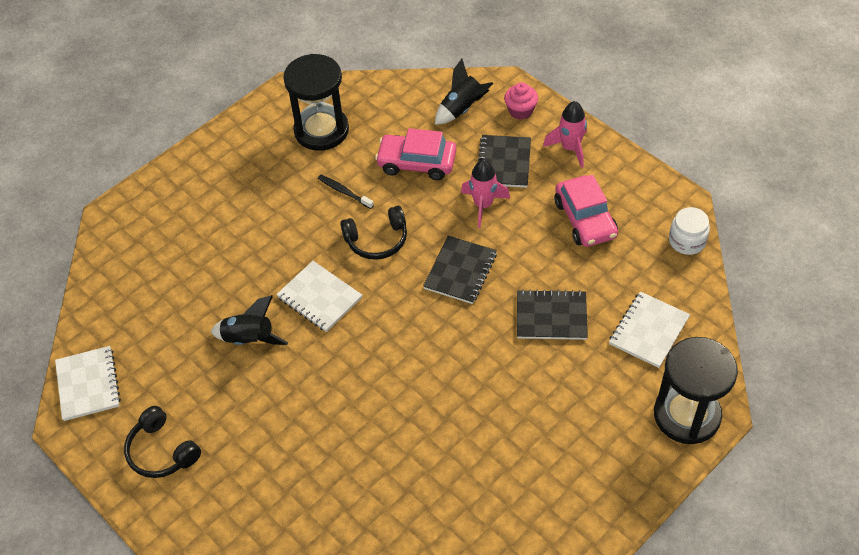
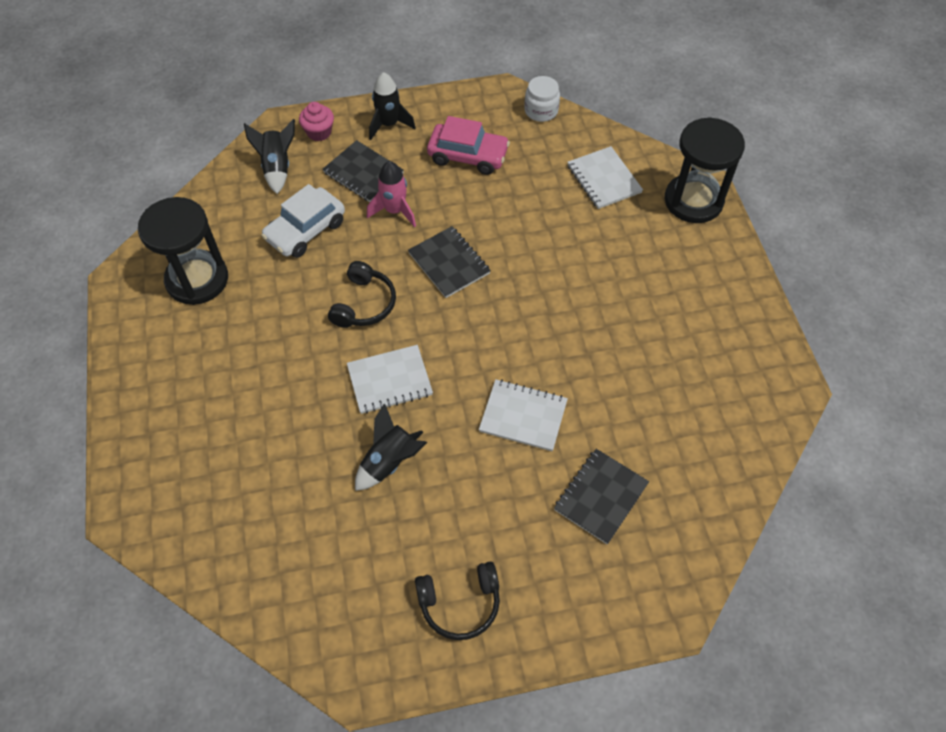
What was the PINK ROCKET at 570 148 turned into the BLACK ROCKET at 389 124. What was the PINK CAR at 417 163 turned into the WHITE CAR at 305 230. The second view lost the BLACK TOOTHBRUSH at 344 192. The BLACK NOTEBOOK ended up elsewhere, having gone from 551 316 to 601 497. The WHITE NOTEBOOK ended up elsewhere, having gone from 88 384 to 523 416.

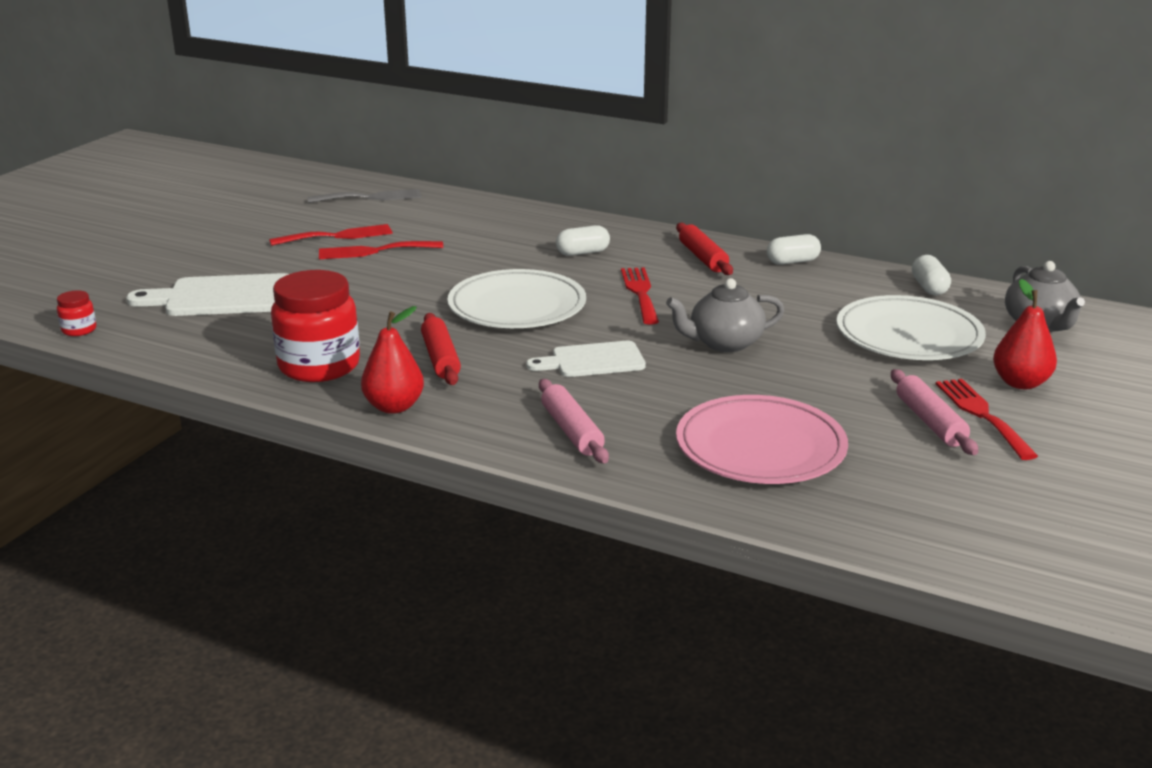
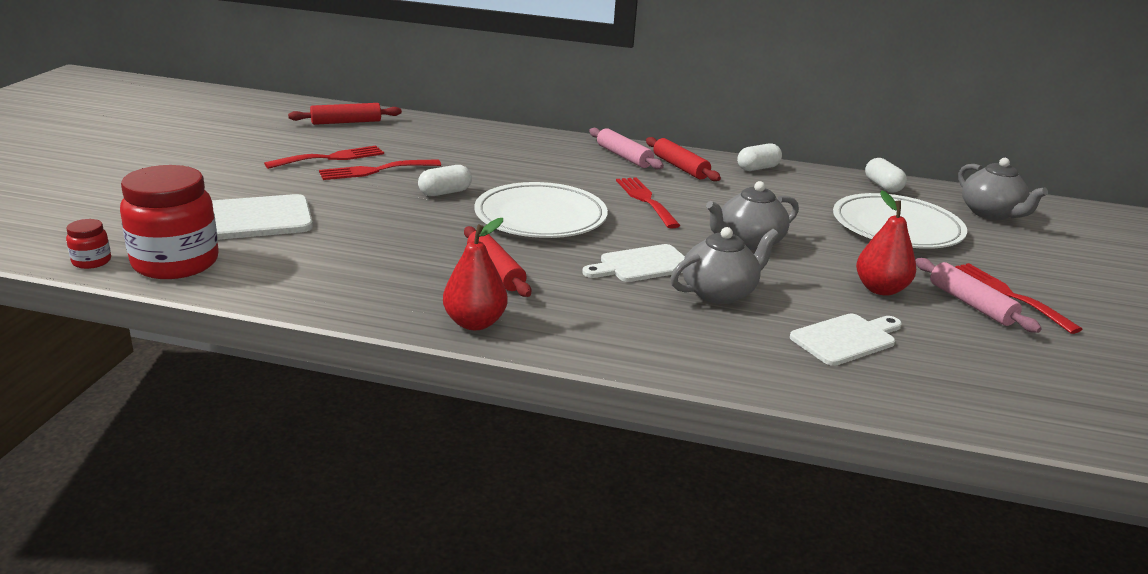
Where the GREY FORK stood at 371 197, the RED ROLLING PIN came to stand at 346 122. The WHITE CAPSULE ended up elsewhere, having gone from 582 253 to 445 193. The RED JAR ended up elsewhere, having gone from 319 366 to 175 263. The RED PEAR ended up elsewhere, having gone from 1020 383 to 880 289. The PINK ROLLING PIN ended up elsewhere, having gone from 572 431 to 624 156. Where the PINK PLATE stood at 760 447, the WHITE CUTTING BOARD came to stand at 846 339. The second view gained the GREY TEAPOT at 719 293.

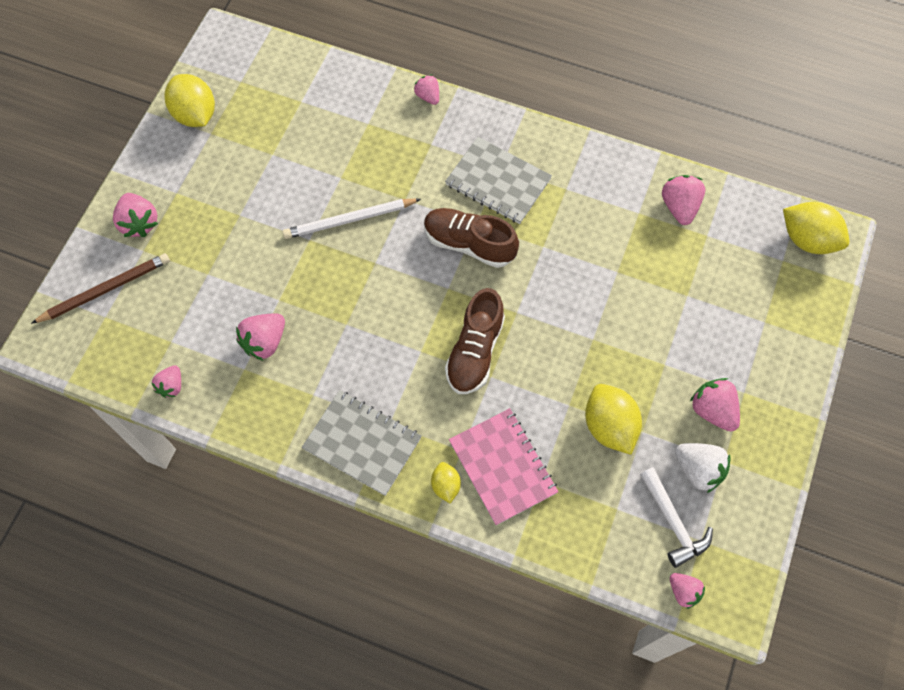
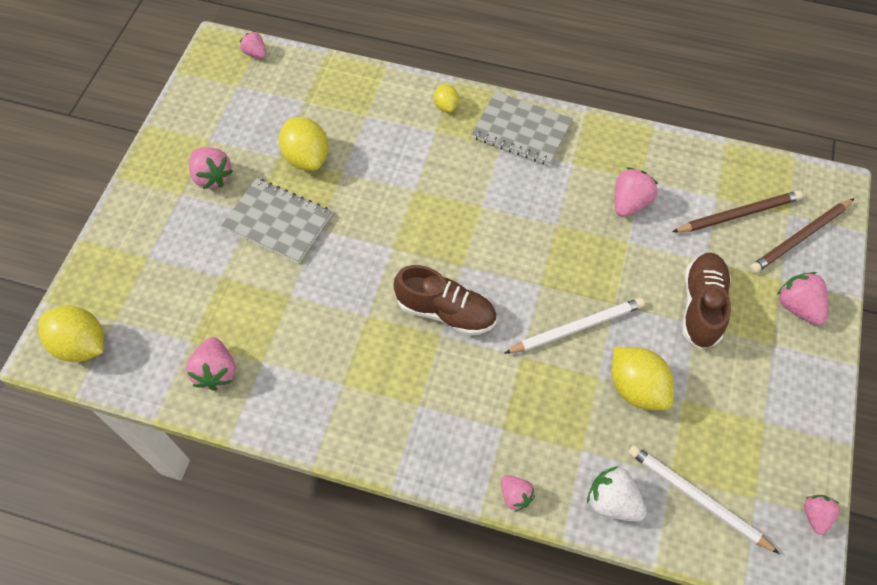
The YELLOW LEMON ended up elsewhere, having gone from 195 115 to 636 388. The GREY NOTEBOOK ended up elsewhere, having gone from 498 182 to 278 222. The BROWN SHOE ended up elsewhere, having gone from 475 351 to 701 306. The PINK STRAWBERRY ended up elsewhere, having gone from 171 386 to 815 515. The second view lost the PINK NOTEBOOK at 502 467. The WHITE STRAWBERRY ended up elsewhere, having gone from 698 470 to 612 501. The second view lost the WHITE HAMMER at 673 522. The second view gained the BROWN PENCIL at 738 214. The second view gained the WHITE PENCIL at 696 498.

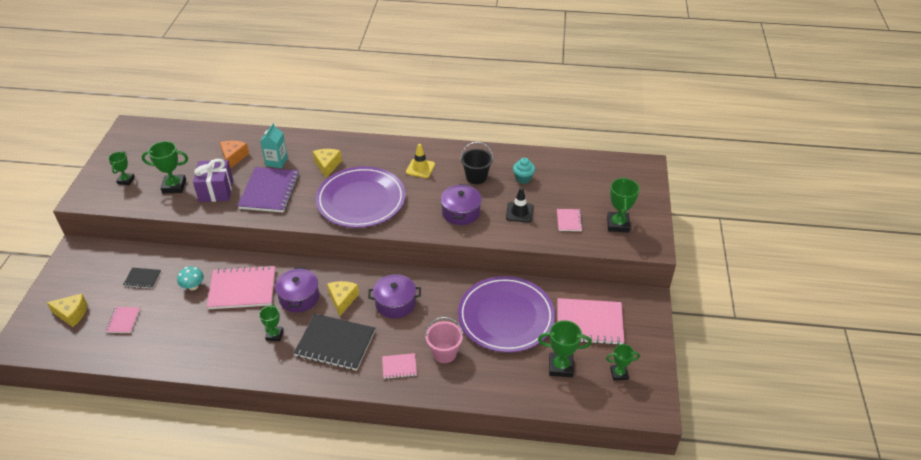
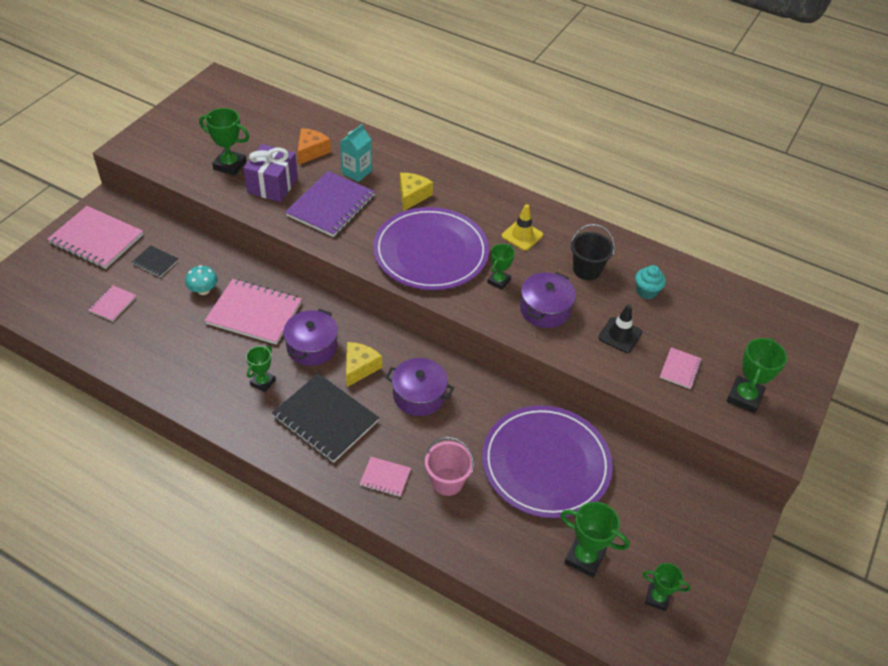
The GREEN TROPHY ended up elsewhere, having gone from 126 180 to 499 281. The second view lost the YELLOW CHEESE at 72 314. The PINK NOTEBOOK ended up elsewhere, having gone from 589 323 to 96 239.

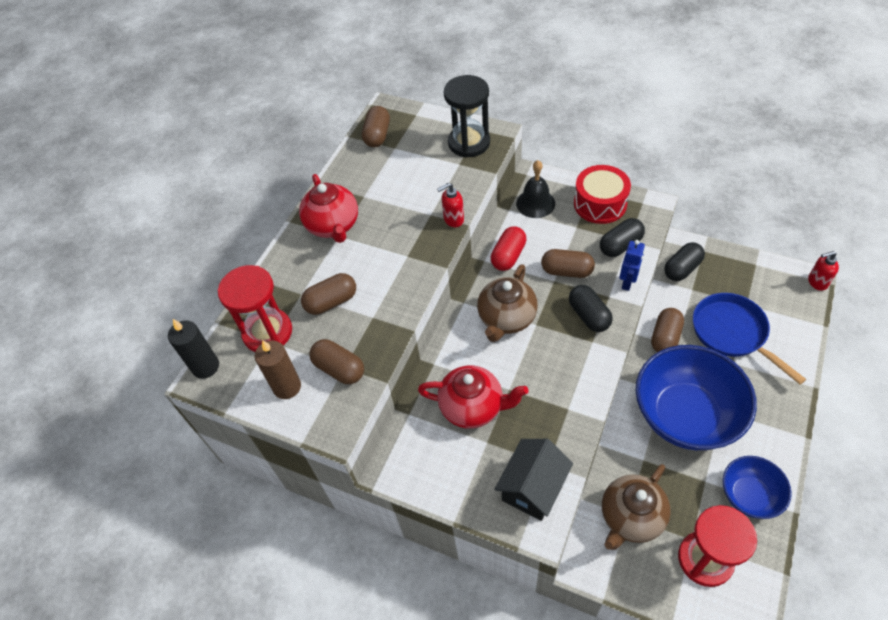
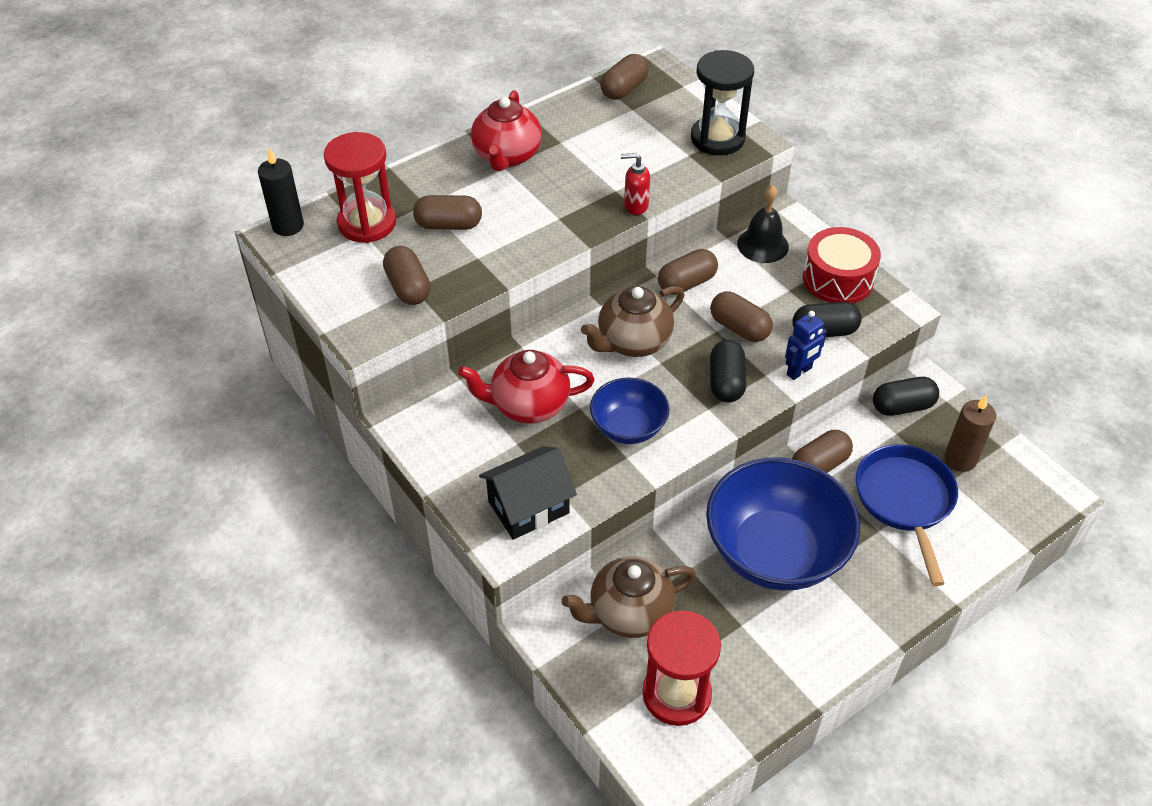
What was the RED CAPSULE at 508 256 turned into the BROWN CAPSULE at 686 283. The second view lost the RED SOAP DISPENSER at 817 282. The BROWN CANDLE ended up elsewhere, having gone from 287 387 to 960 459. The RED TEAPOT at 472 407 ended up facing another way, 135 degrees clockwise from before. The BLUE BOWL ended up elsewhere, having gone from 749 495 to 628 427.

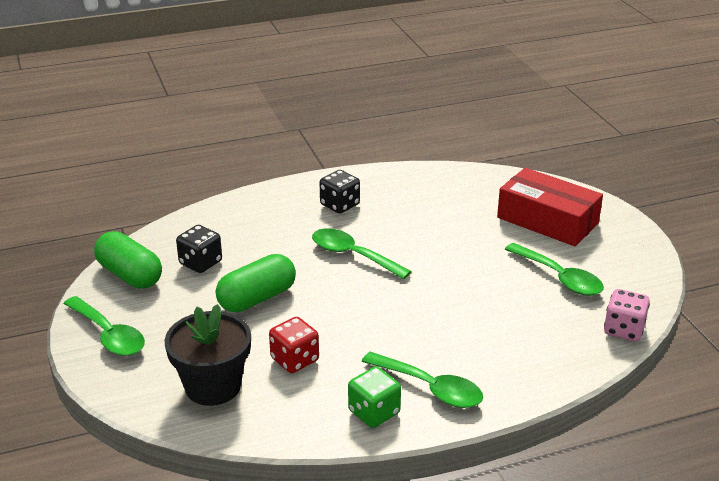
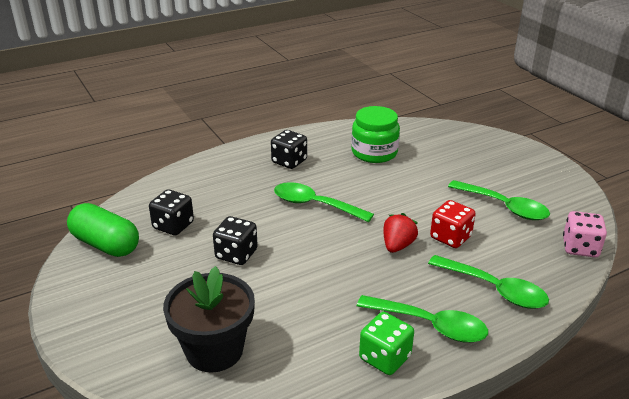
The second view lost the RED BOX at 547 220. Where the GREEN CAPSULE stood at 257 298, the BLACK DICE came to stand at 236 254. The GREEN SPOON ended up elsewhere, having gone from 109 335 to 495 289. The RED DICE ended up elsewhere, having gone from 295 360 to 450 237. The second view gained the GREEN JAR at 374 152. The second view gained the RED STRAWBERRY at 397 246.

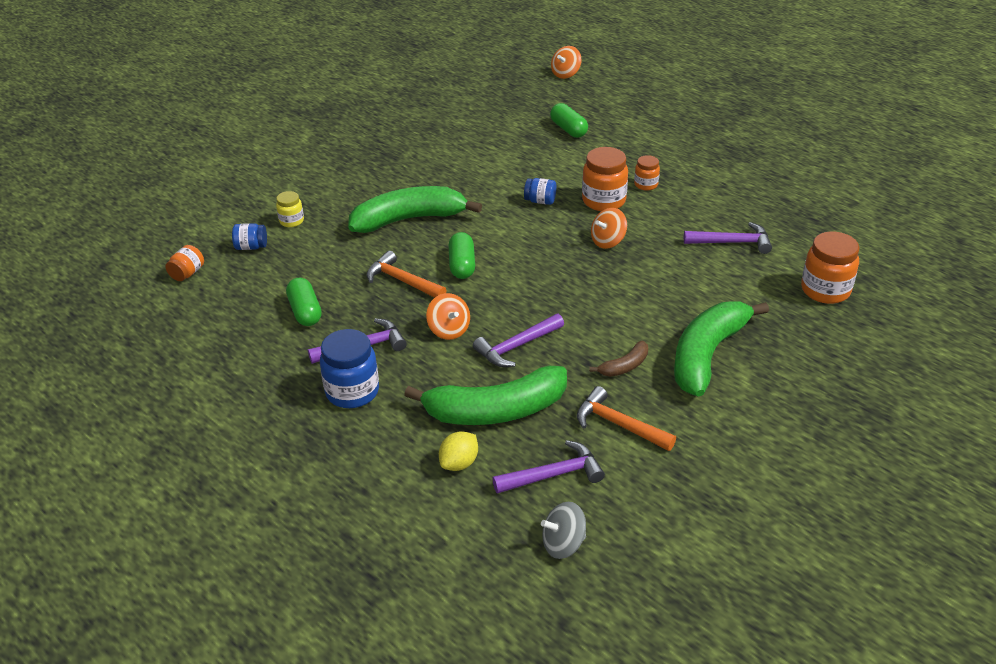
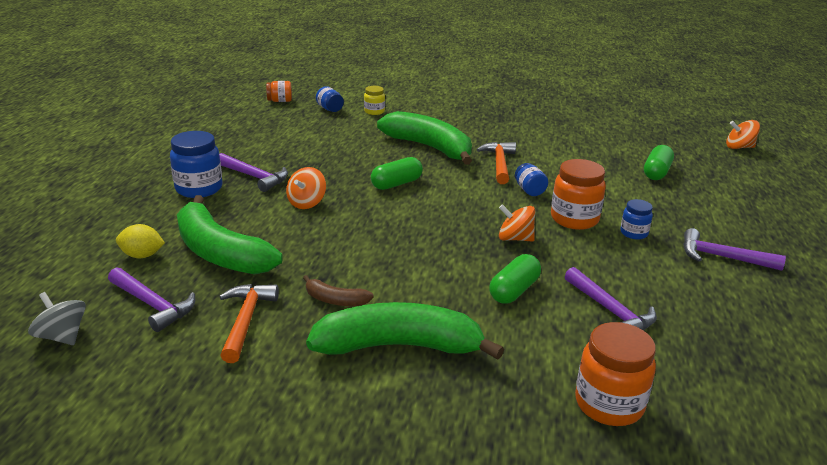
What was the ORANGE JAR at 646 185 turned into the BLUE JAR at 633 233. The ORANGE HAMMER ended up elsewhere, having gone from 402 281 to 499 164. The GREEN CAPSULE ended up elsewhere, having gone from 305 311 to 514 290. The PURPLE HAMMER ended up elsewhere, having gone from 516 347 to 722 257.

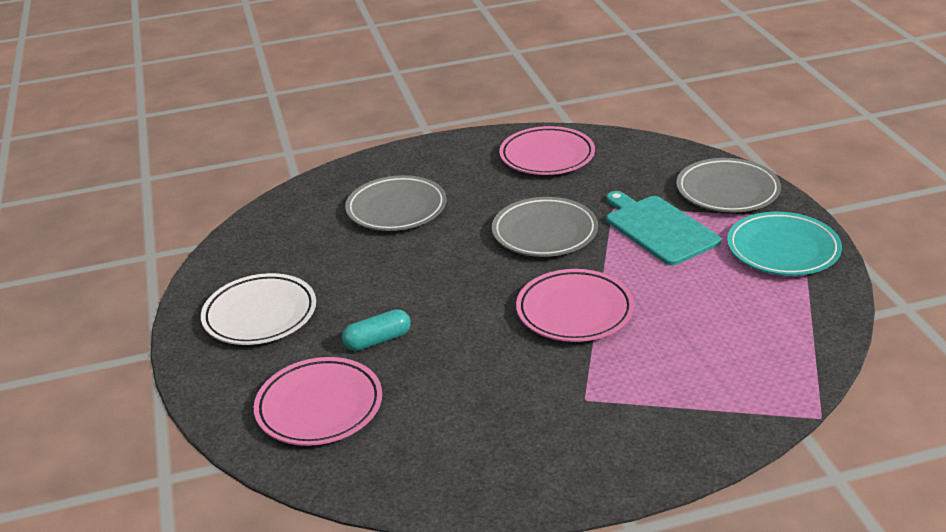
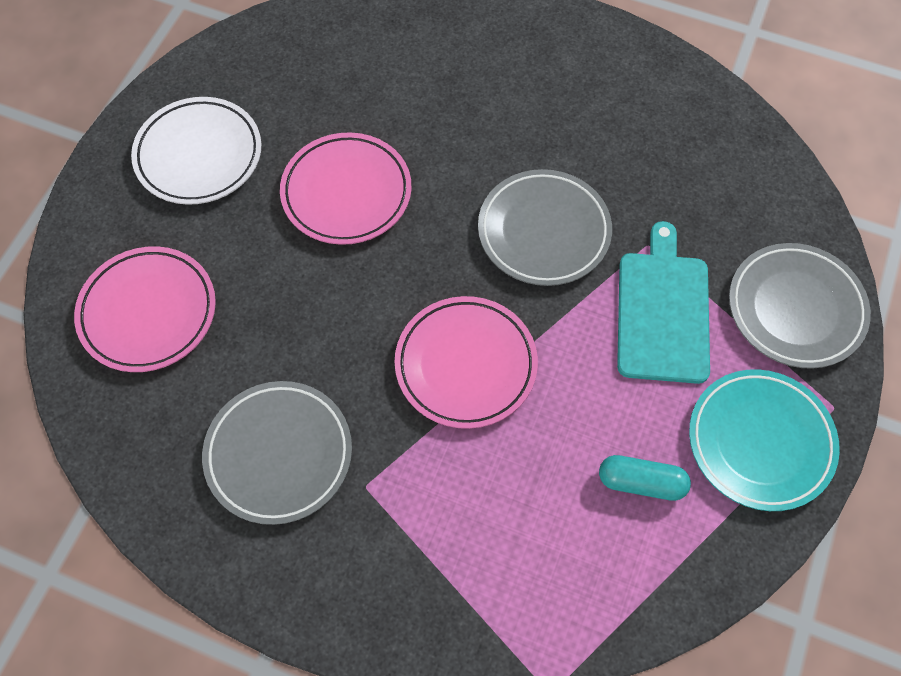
The PINK PLATE ended up elsewhere, having gone from 547 156 to 346 193. The GREY PLATE ended up elsewhere, having gone from 396 209 to 279 454. The TURQUOISE CAPSULE ended up elsewhere, having gone from 378 340 to 641 482.

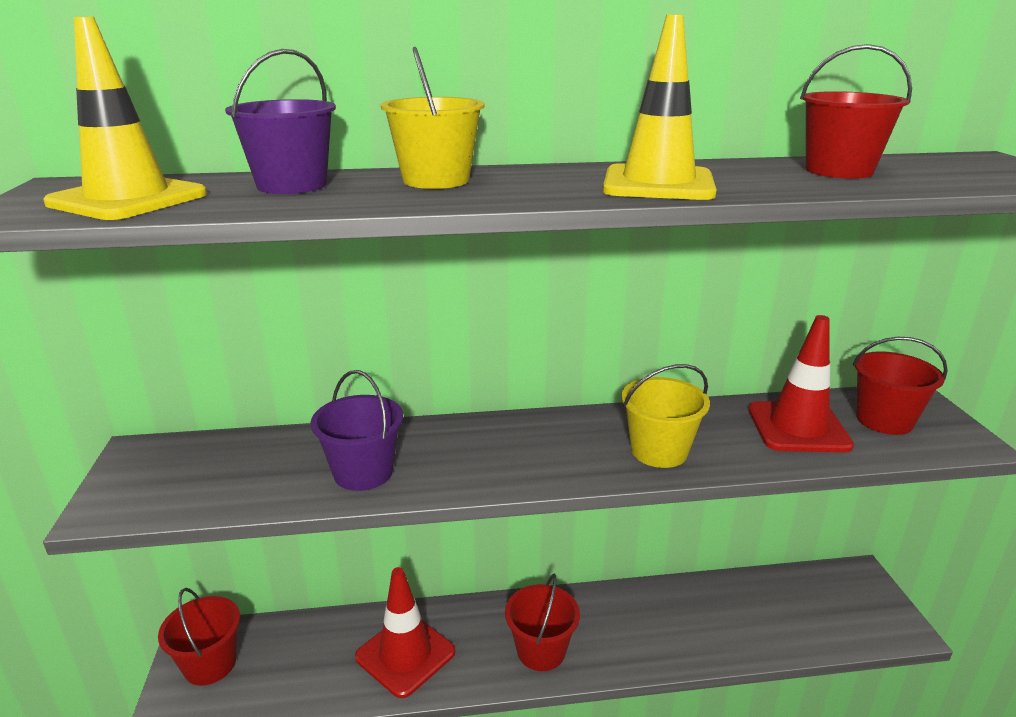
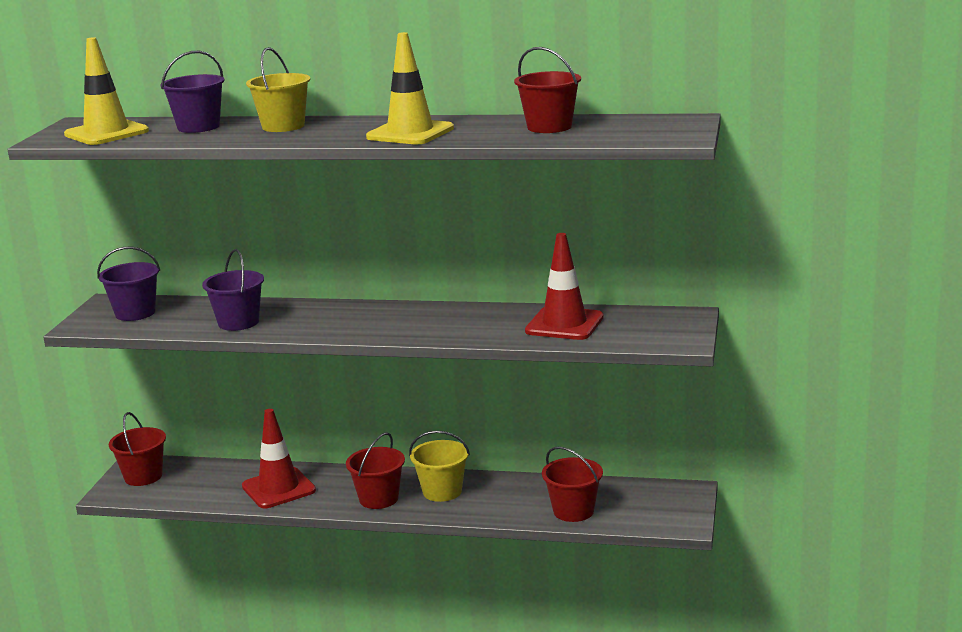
The RED BUCKET ended up elsewhere, having gone from 884 420 to 573 511. The YELLOW BUCKET ended up elsewhere, having gone from 659 451 to 442 491. The second view gained the PURPLE BUCKET at 135 313.

